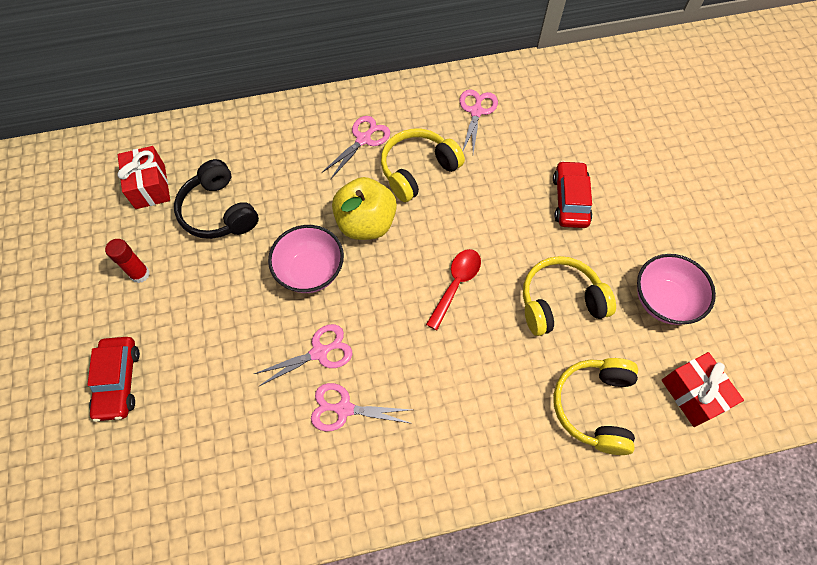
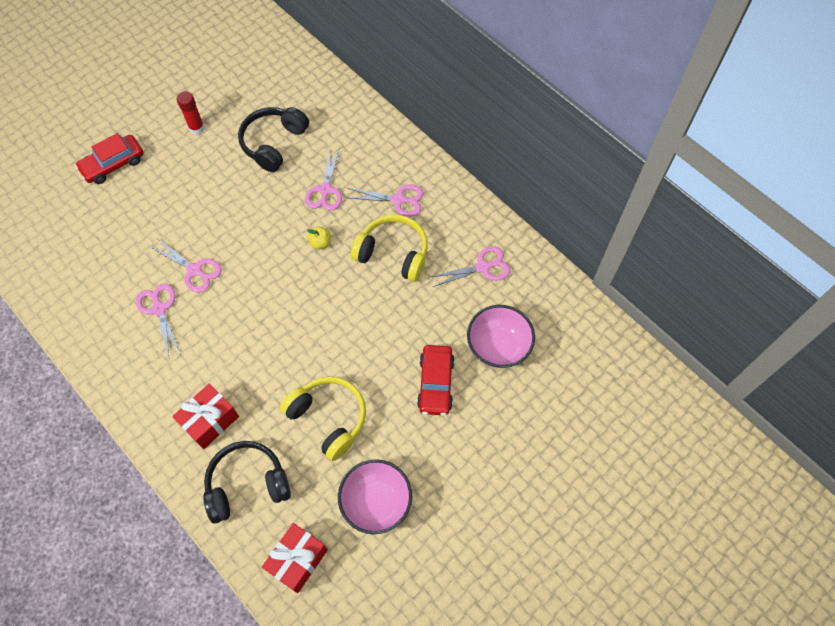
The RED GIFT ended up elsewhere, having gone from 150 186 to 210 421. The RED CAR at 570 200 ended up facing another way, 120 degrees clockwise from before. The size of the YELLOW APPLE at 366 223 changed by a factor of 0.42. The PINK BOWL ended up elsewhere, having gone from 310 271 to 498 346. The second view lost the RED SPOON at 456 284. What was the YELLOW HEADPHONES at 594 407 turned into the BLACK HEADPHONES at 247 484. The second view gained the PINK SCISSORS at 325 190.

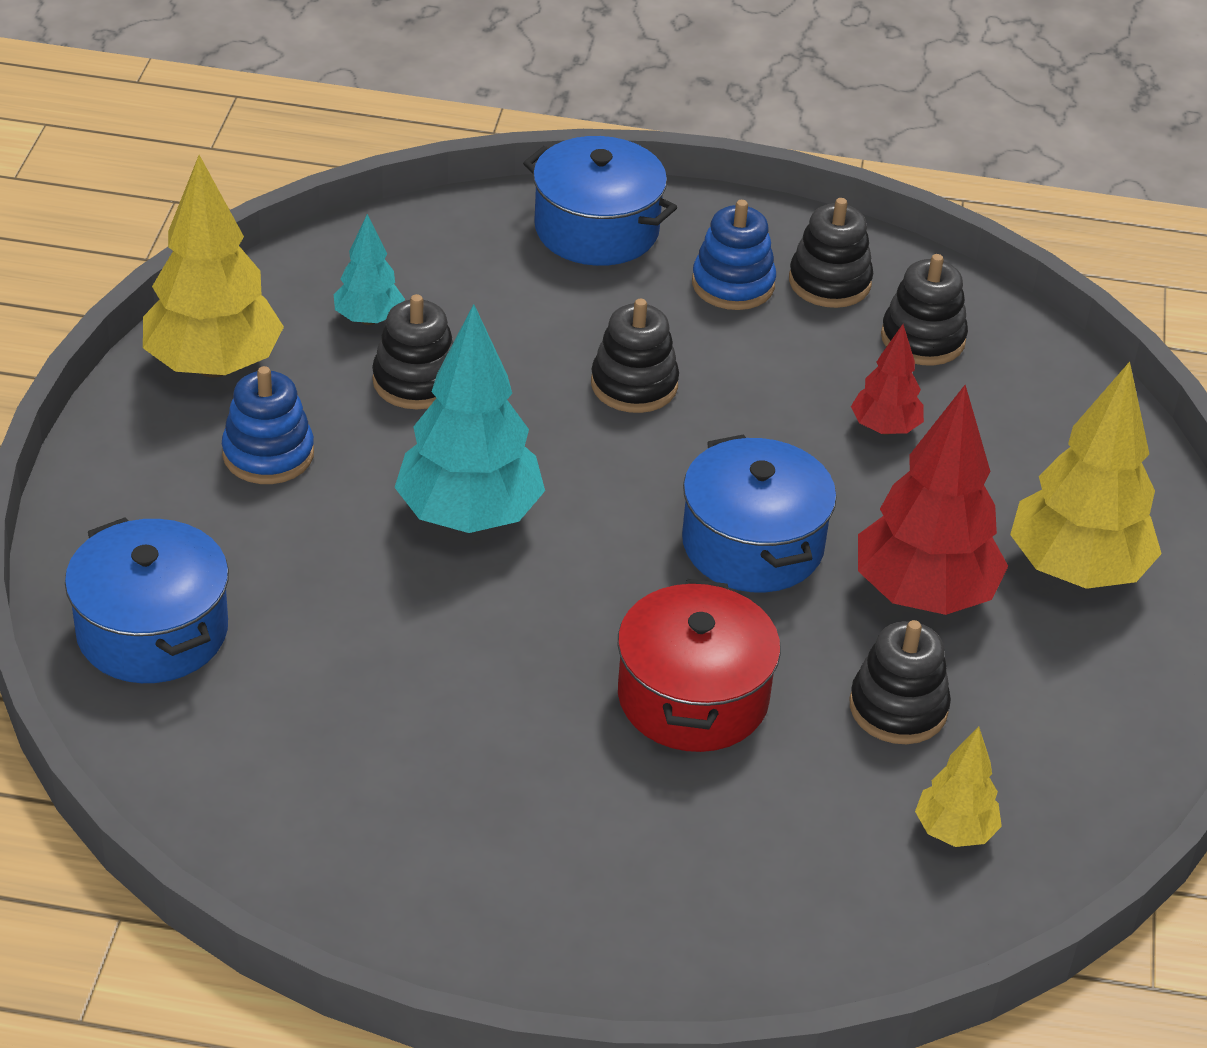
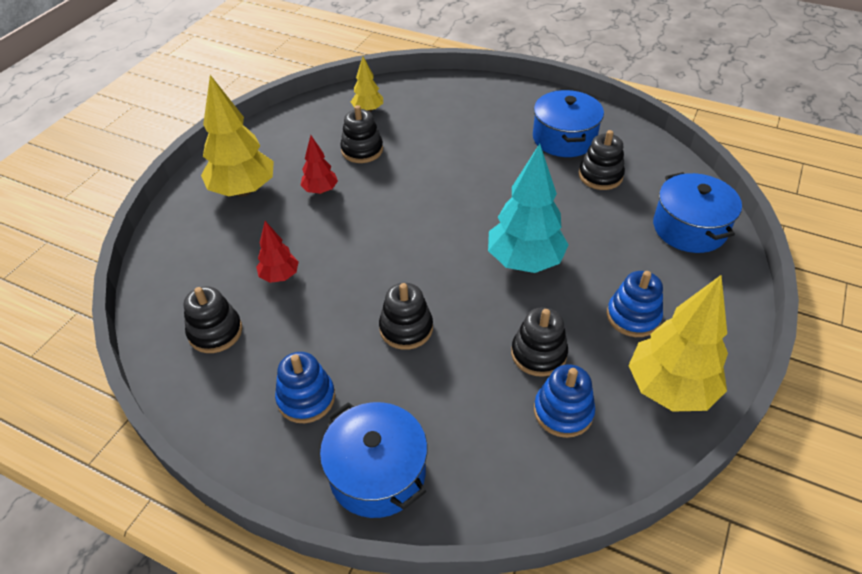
The BLACK STACKING TOY ended up elsewhere, having gone from 829 282 to 600 176. Where the TURQUOISE TREE stood at 369 319, the BLUE STACKING TOY came to stand at 563 411. The size of the RED TREE at 923 595 changed by a factor of 0.52. The BLUE POT ended up elsewhere, having gone from 752 544 to 564 138. The second view lost the RED POT at 693 697.

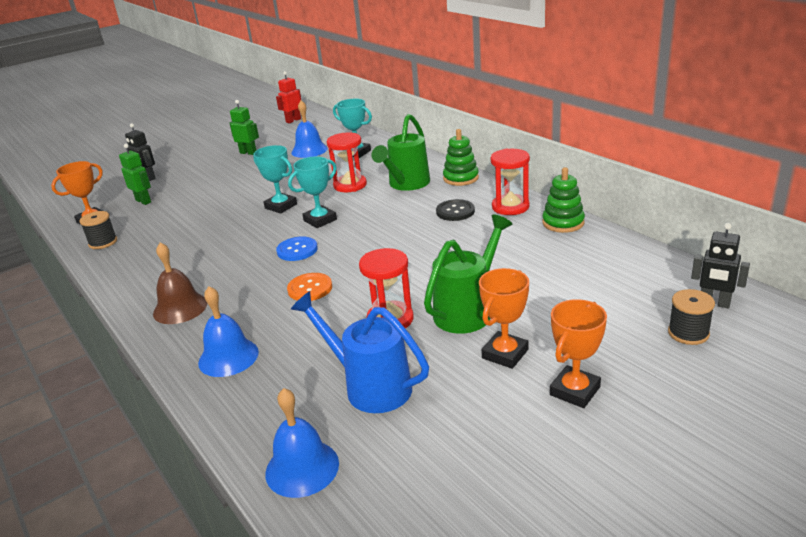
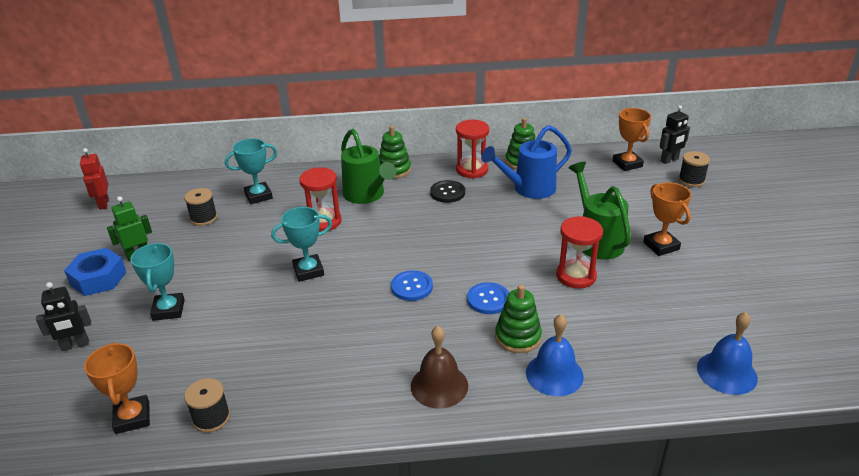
Where the BLUE BELL stood at 309 150, the BLACK SPOOL came to stand at 204 218. The second view lost the GREEN ROBOT at 143 201. The TURQUOISE TROPHY ended up elsewhere, having gone from 320 220 to 168 310. What was the ORANGE BUTTON at 310 288 turned into the BLUE BUTTON at 488 299. The BLUE WATERING CAN ended up elsewhere, having gone from 370 386 to 528 189. The ORANGE TROPHY ended up elsewhere, having gone from 574 391 to 627 164. The second view gained the BLUE NUT at 98 278. The second view gained the GREEN STACKING TOY at 518 337.

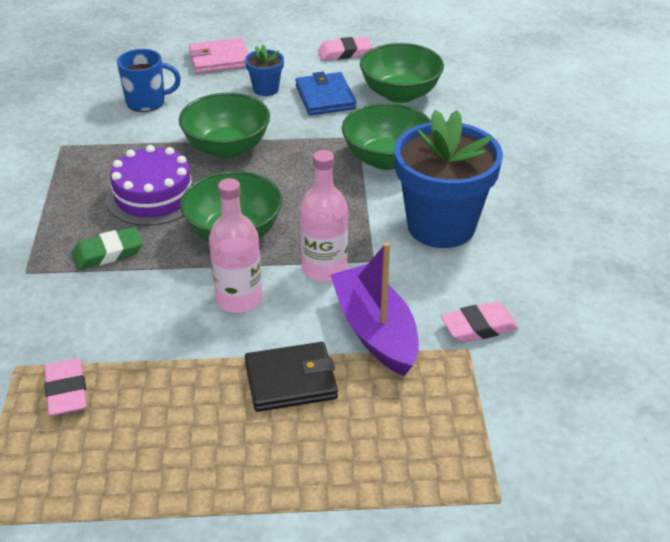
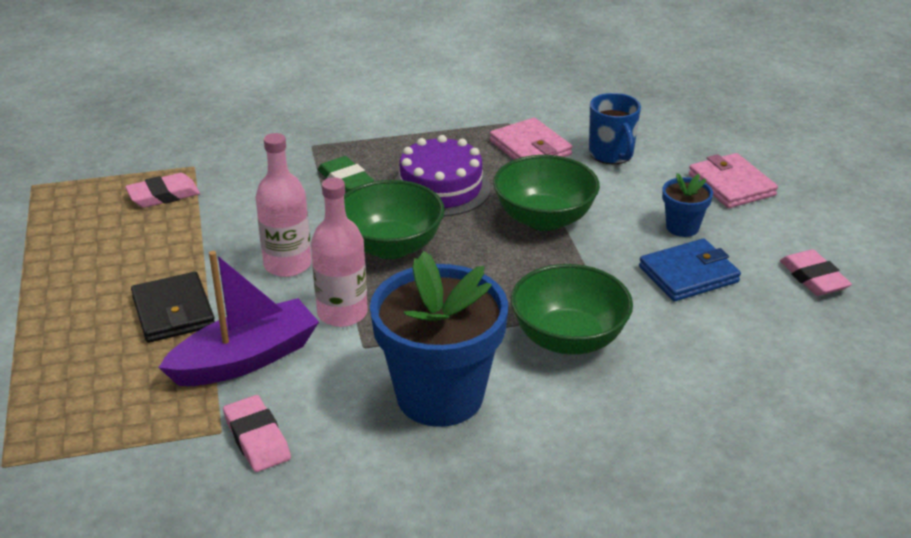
The second view lost the GREEN BOWL at 400 94. The second view gained the PINK WALLET at 530 148.

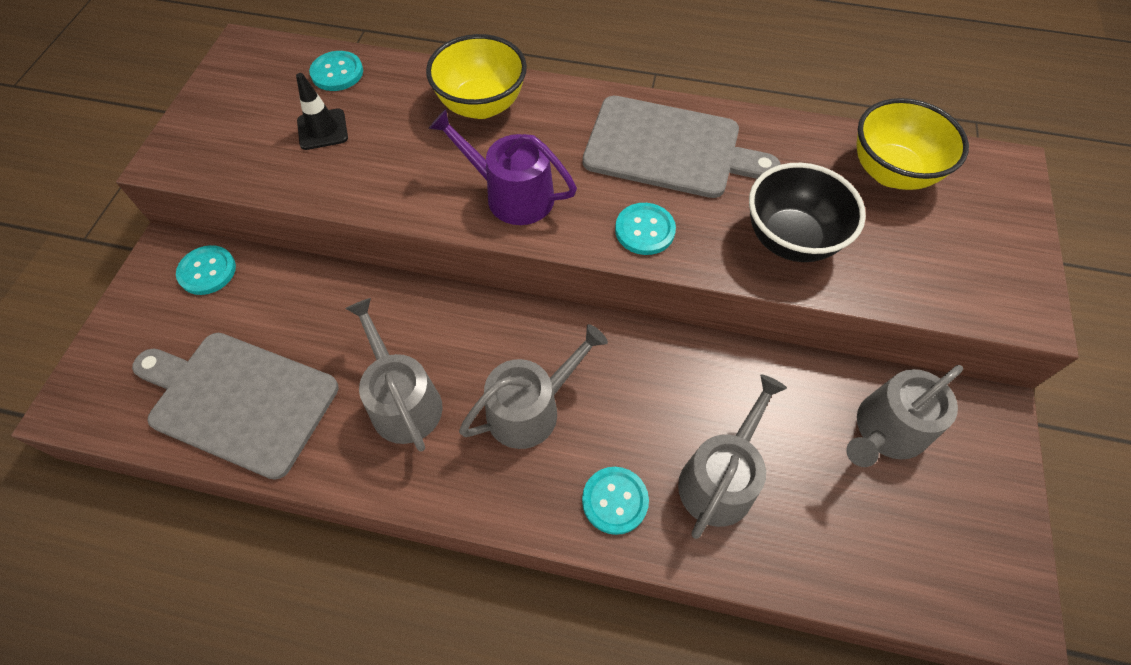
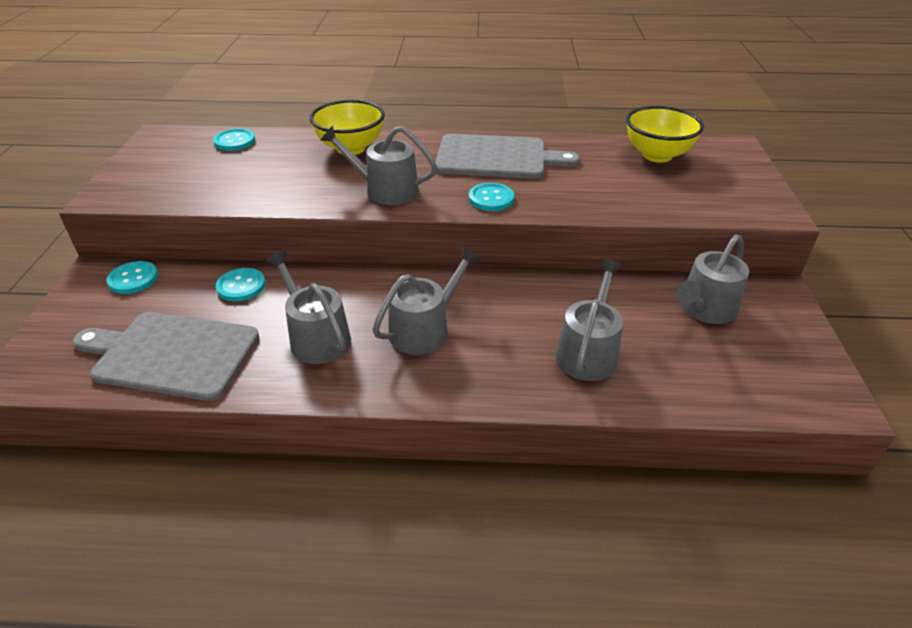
The second view lost the BLACK TRAFFIC CONE at 322 129. What was the PURPLE WATERING CAN at 512 195 turned into the GREY WATERING CAN at 385 190. The second view lost the BLACK BOWL at 790 239. The TURQUOISE BUTTON ended up elsewhere, having gone from 615 501 to 241 286.

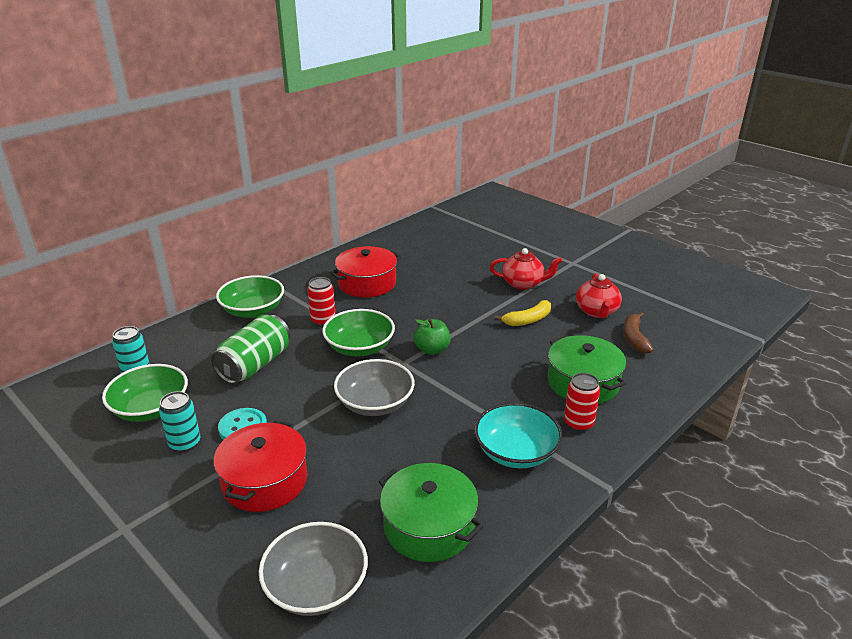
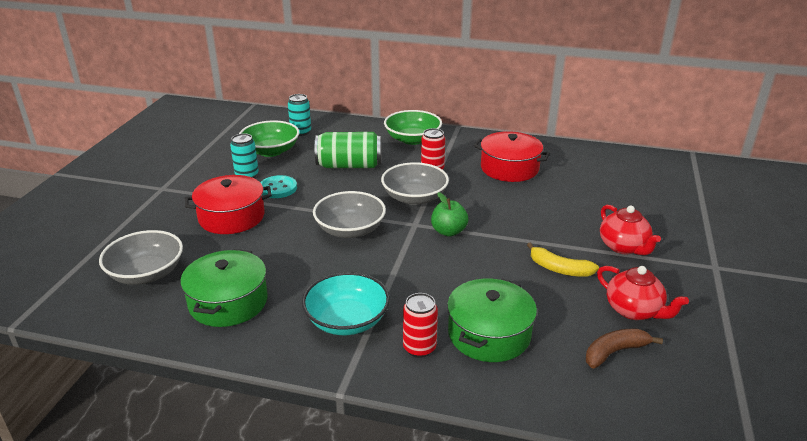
The RED TEAPOT at 597 312 ended up facing another way, 105 degrees counterclockwise from before. What was the GREEN BOWL at 359 347 turned into the GREY BOWL at 414 197.

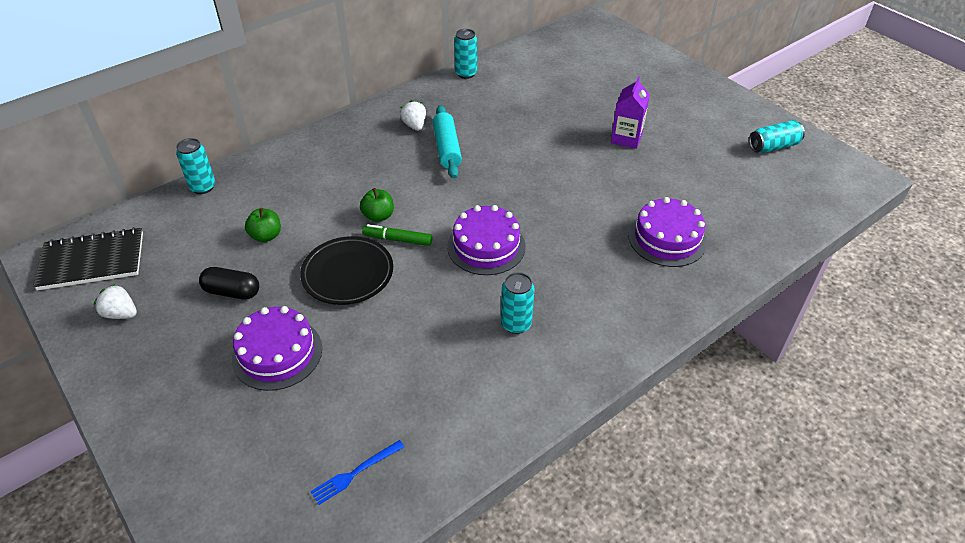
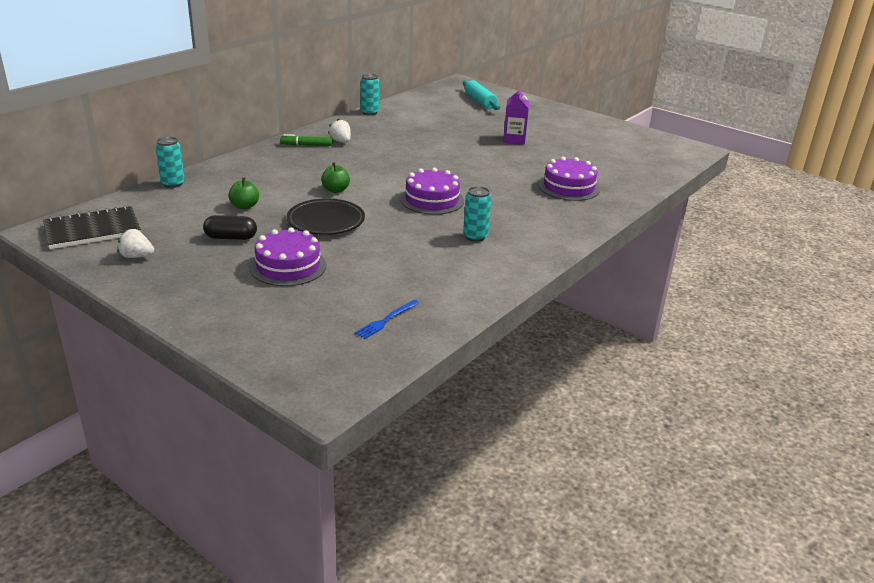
The TURQUOISE ROLLING PIN ended up elsewhere, having gone from 447 148 to 480 101. The second view lost the TURQUOISE CAN at 773 146. The GREEN MARKER ended up elsewhere, having gone from 397 239 to 306 145.

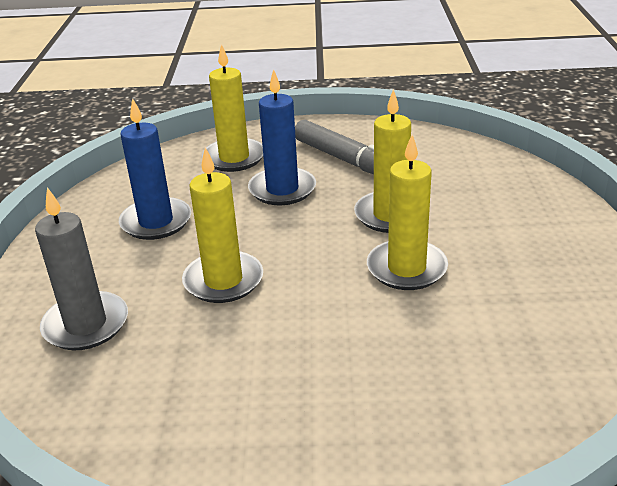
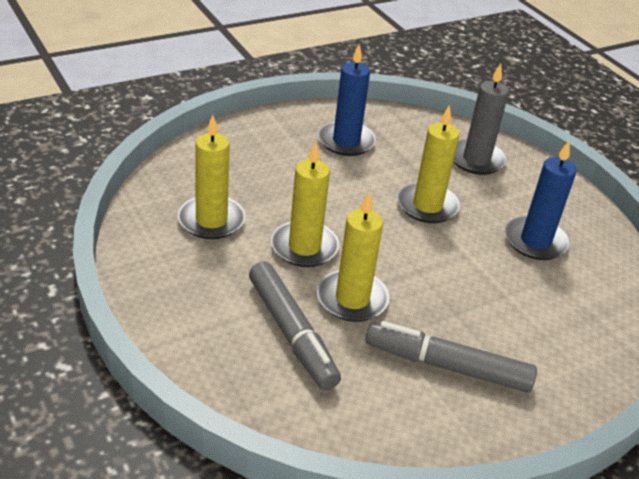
The YELLOW CANDLE ended up elsewhere, having gone from 234 158 to 211 220. The BLUE CANDLE ended up elsewhere, having gone from 282 189 to 346 141. The second view gained the GREY MARKER at 291 332.

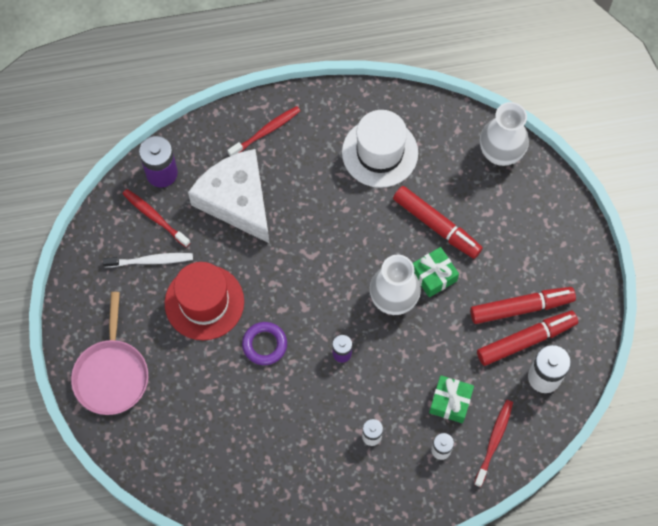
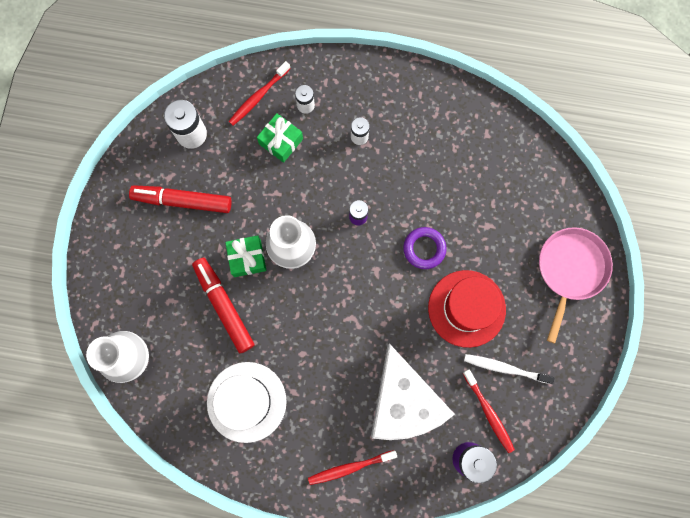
The second view lost the RED MARKER at 526 340.

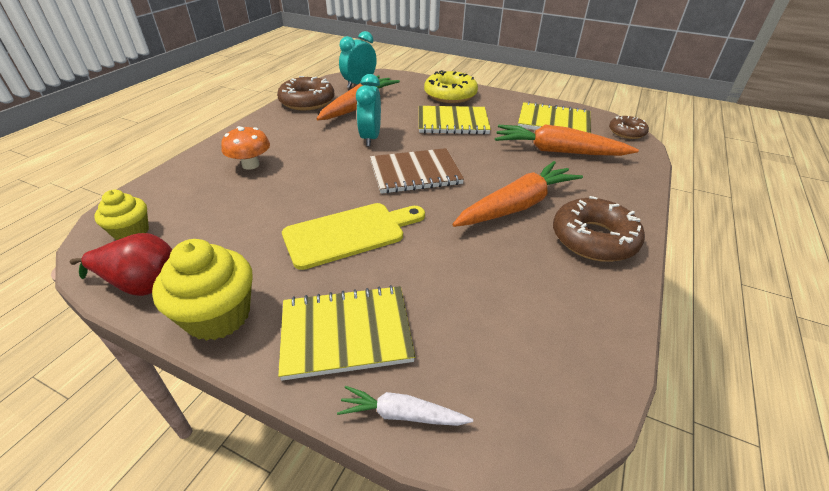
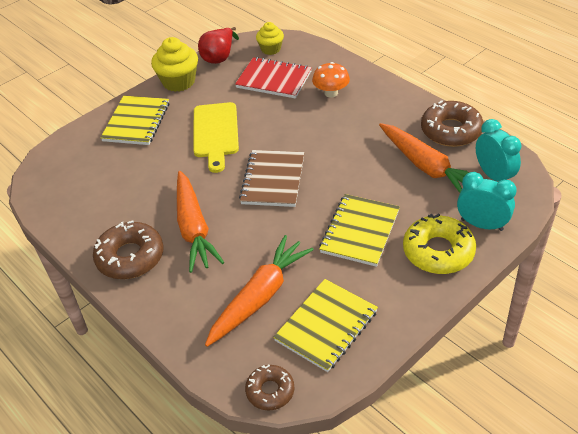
The TURQUOISE CLOCK ended up elsewhere, having gone from 370 138 to 482 224. The second view lost the WHITE CARROT at 402 414. The second view gained the RED NOTEBOOK at 274 80.

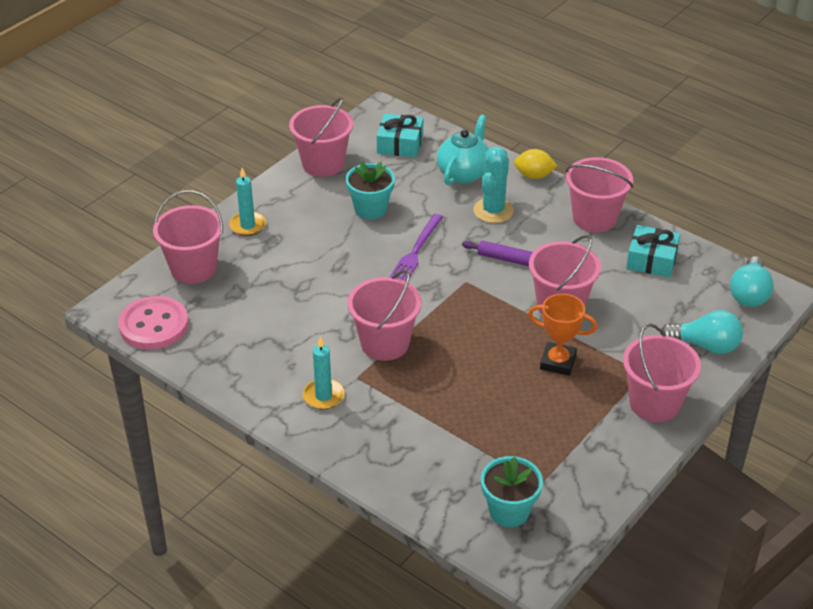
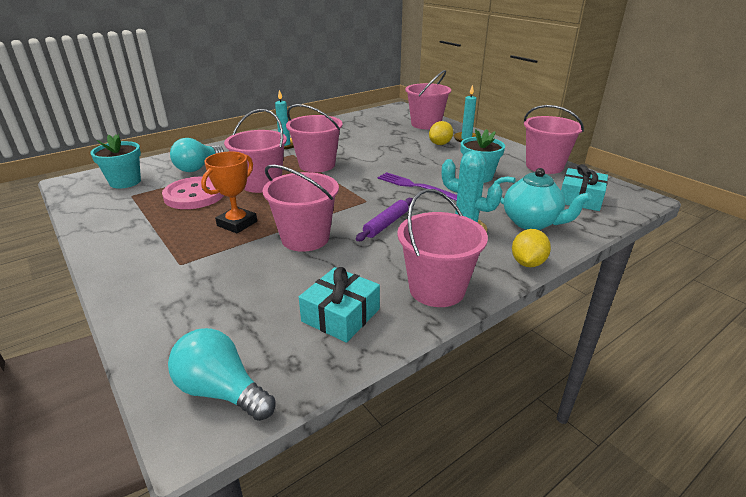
The PINK BUTTON ended up elsewhere, having gone from 154 325 to 194 195. The TURQUOISE LIGHT BULB ended up elsewhere, having gone from 705 345 to 198 167. The PINK BUCKET ended up elsewhere, having gone from 654 403 to 261 184. The second view gained the YELLOW LEMON at 440 144.

